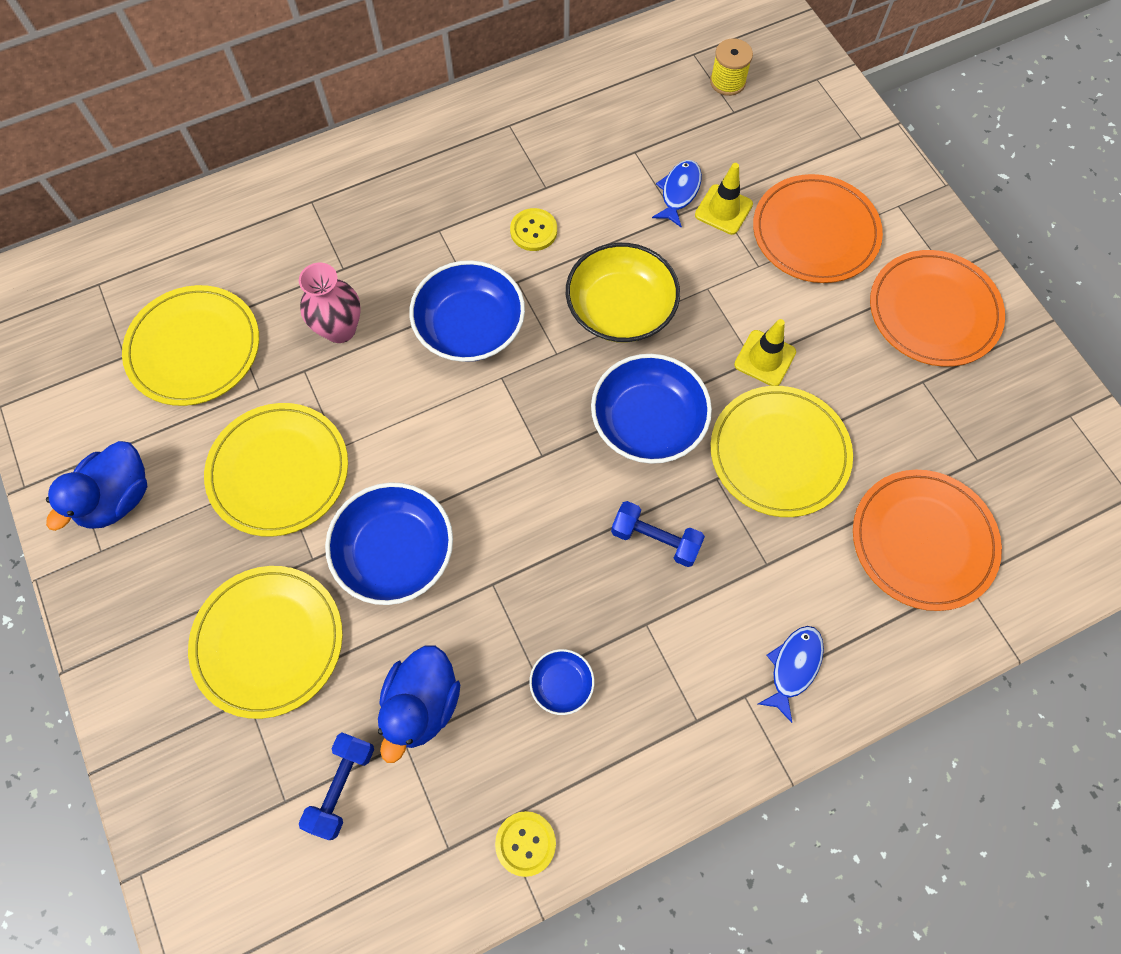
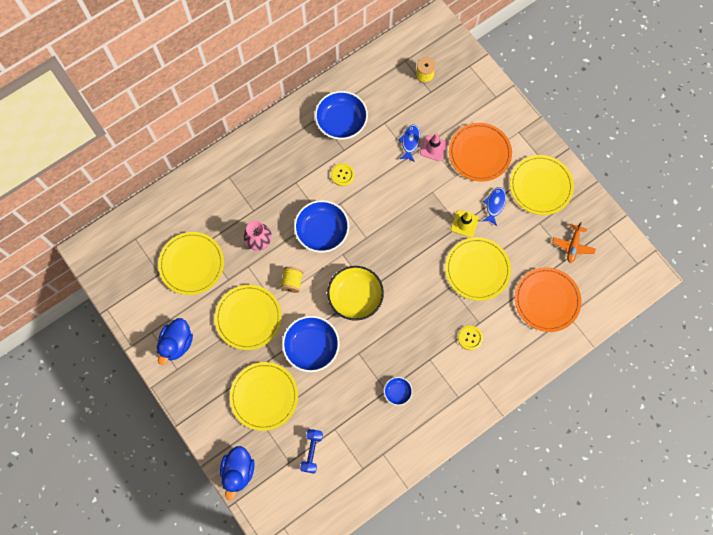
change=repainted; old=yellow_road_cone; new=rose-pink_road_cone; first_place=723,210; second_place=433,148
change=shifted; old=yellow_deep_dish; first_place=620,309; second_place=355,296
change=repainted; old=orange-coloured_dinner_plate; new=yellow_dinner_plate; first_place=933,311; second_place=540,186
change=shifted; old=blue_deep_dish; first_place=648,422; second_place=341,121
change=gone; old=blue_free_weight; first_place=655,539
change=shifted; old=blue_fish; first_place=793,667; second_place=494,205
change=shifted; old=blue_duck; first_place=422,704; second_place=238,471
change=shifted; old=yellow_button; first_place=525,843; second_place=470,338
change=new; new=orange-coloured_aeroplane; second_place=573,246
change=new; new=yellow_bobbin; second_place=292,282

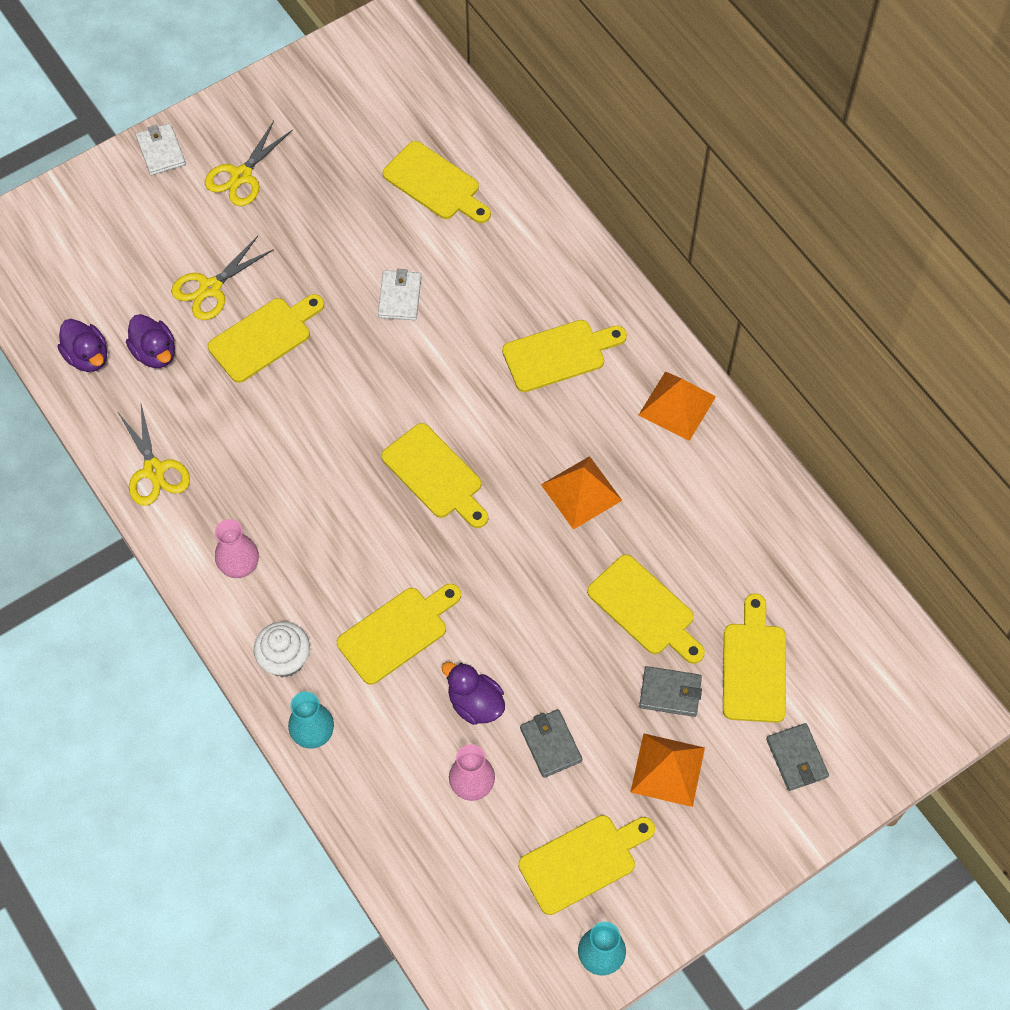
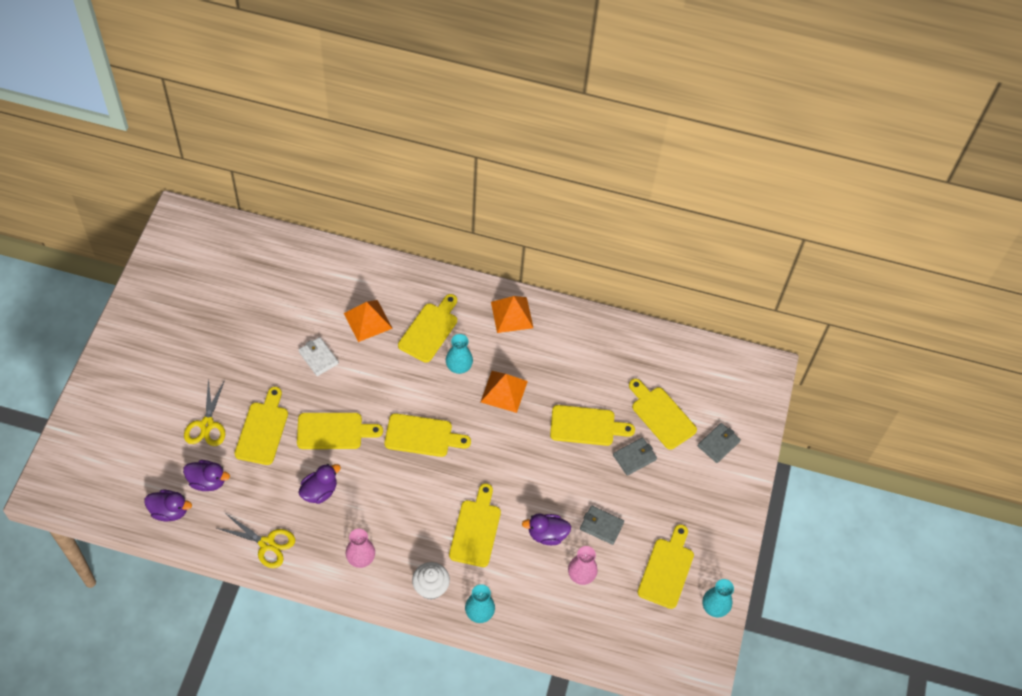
change=gone; old=yellow_pair_of_scissors; first_place=241,176
change=gone; old=pure_white_wallet; first_place=161,151
change=shifted; old=yellow_chopping_board; first_place=435,184; second_place=333,431
change=rotated; old=gray_wallet; first_place=796,758; second_place=718,444; degrees=-75
change=shifted; old=orange-coloured_pyramid_shape; first_place=668,769; second_place=368,320
change=new; new=teal_vase; second_place=459,366
change=new; new=royal_purple_duck; second_place=319,491

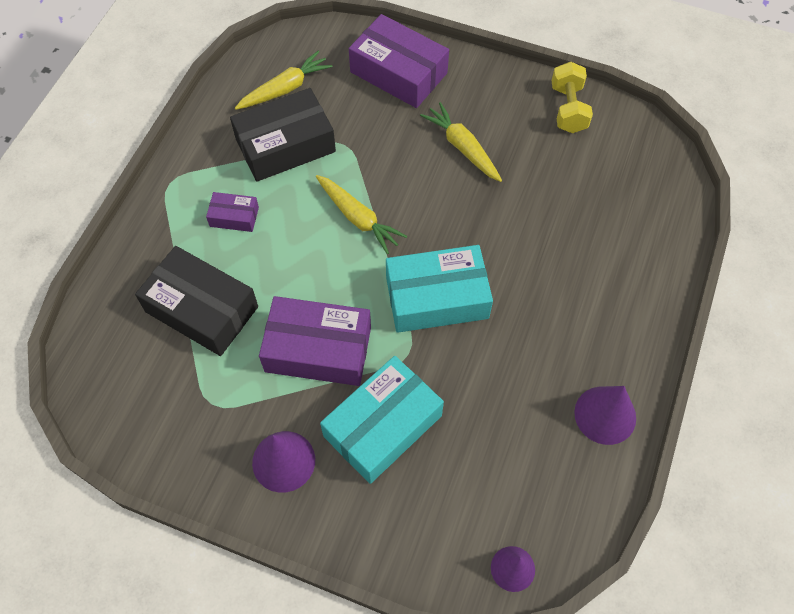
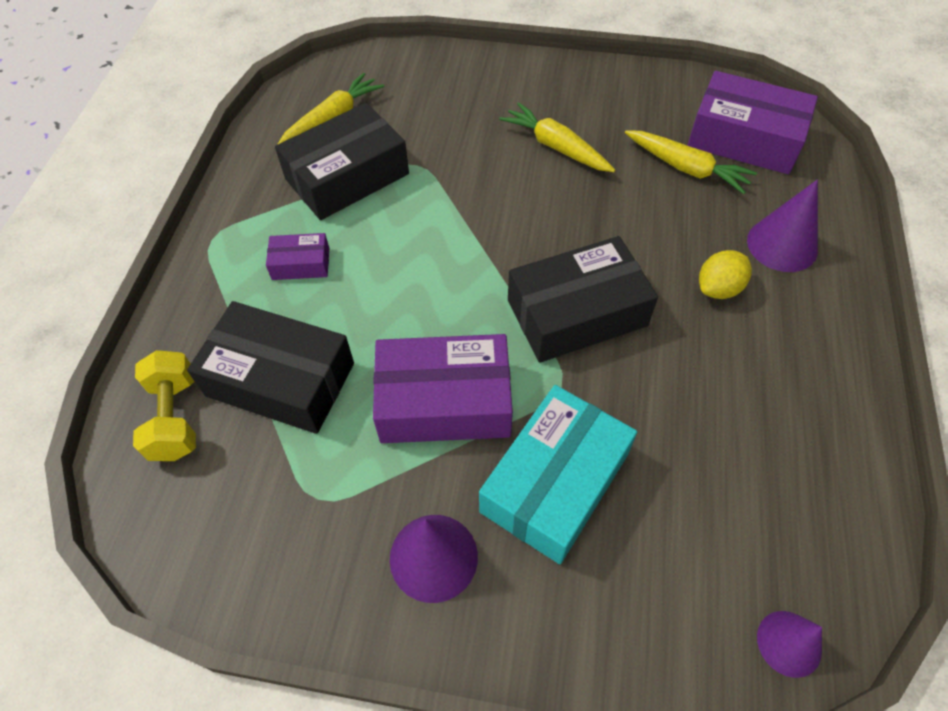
change=shifted; old=royal_purple_box; first_place=398,72; second_place=744,138
change=shifted; old=yellow_free_weight; first_place=568,109; second_place=175,418
change=shifted; old=yellow_toy_carrot; first_place=358,218; second_place=686,168
change=repainted; old=teal_box; new=black_box; first_place=437,298; second_place=577,313
change=shifted; old=royal_purple_cone; first_place=605,415; second_place=782,245
change=new; new=yellow_citrus_fruit; second_place=718,288

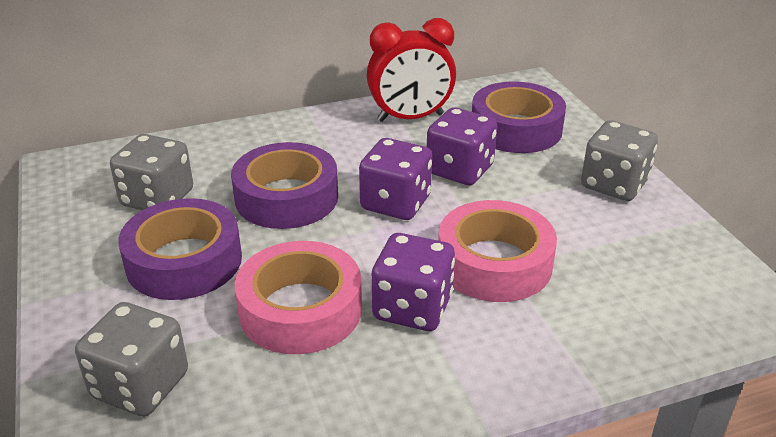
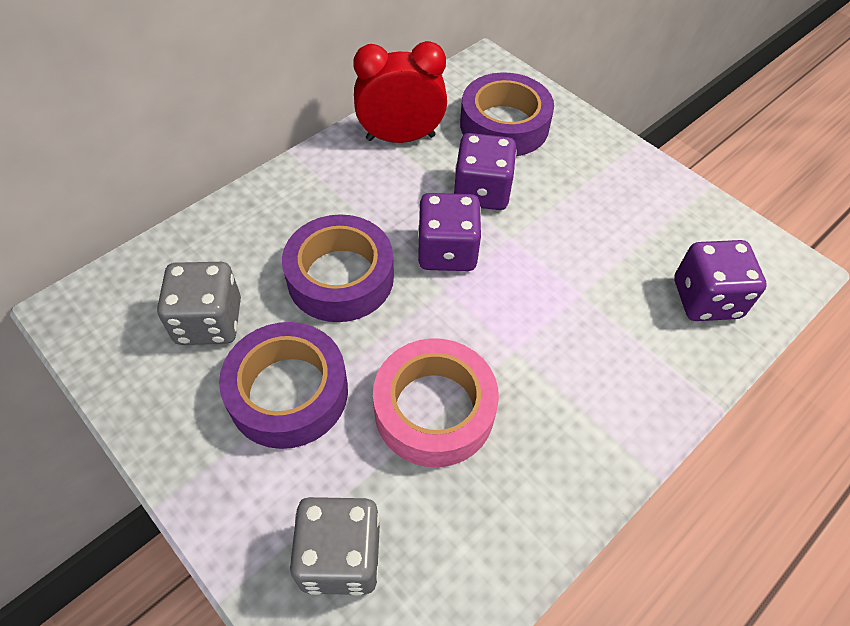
change=rotated; old=scarlet_clock; first_place=410,118; second_place=400,137; degrees=-150
change=gone; old=gray_dice; first_place=614,184
change=gone; old=rose-pink_roll_of_tape; first_place=494,263
change=shifted; old=royal_purple_dice; first_place=412,308; second_place=706,299

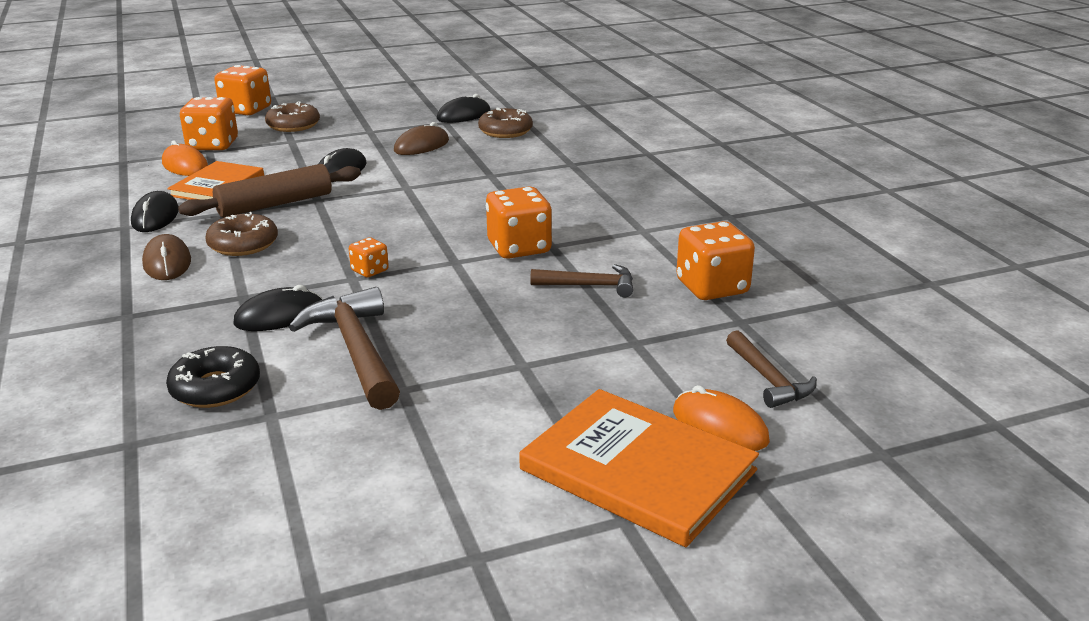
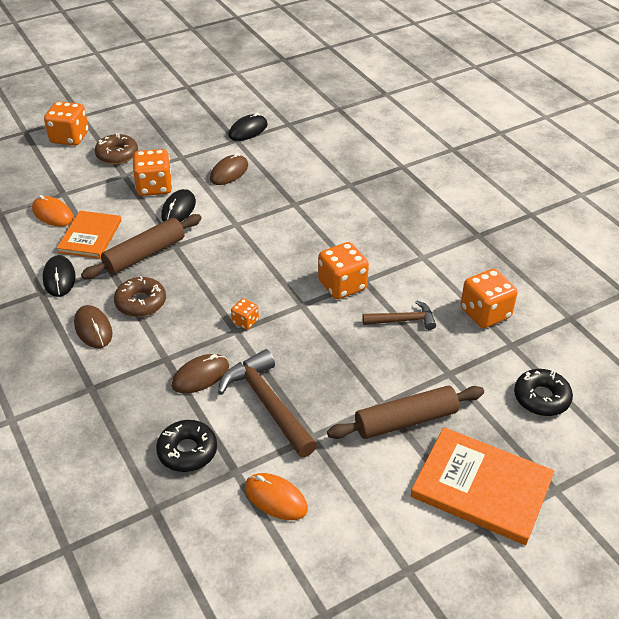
change=shifted; old=orange-coloured_dice; first_place=213,145; second_place=154,187
change=gone; old=russet_donut; first_place=505,131
change=repainted; old=black_mouse; new=russet_mouse; first_place=279,316; second_place=200,376
change=swapped; old=russet_claw_hammer; new=black_donut; first_place=768,379; second_place=541,398
change=shifted; old=orange-coloured_mouse; first_place=719,426; second_place=275,498
change=new; new=russet_rolling_pin; second_place=406,421

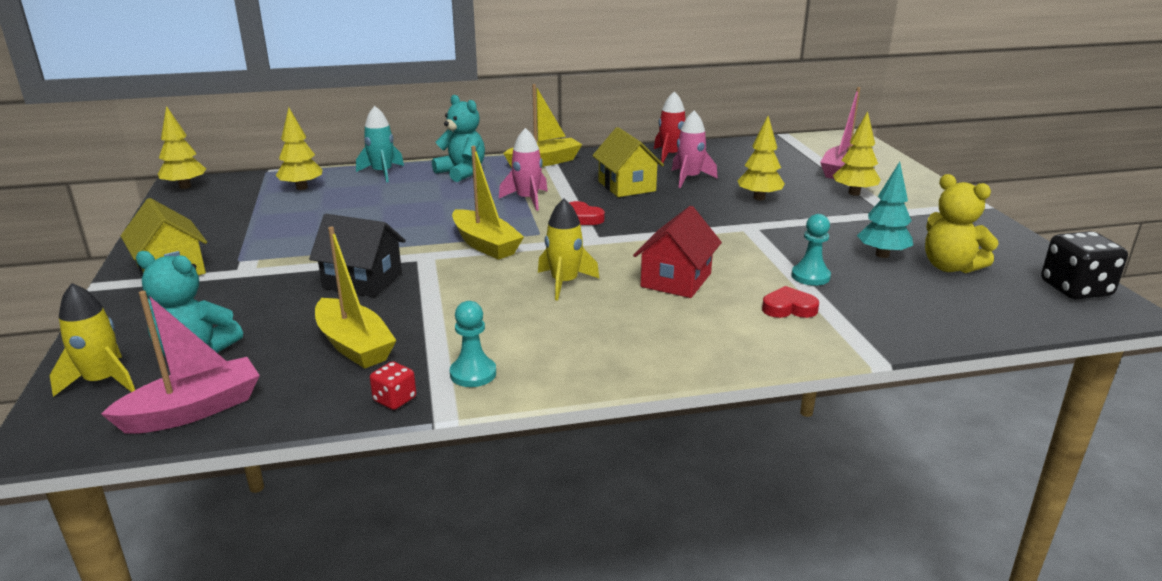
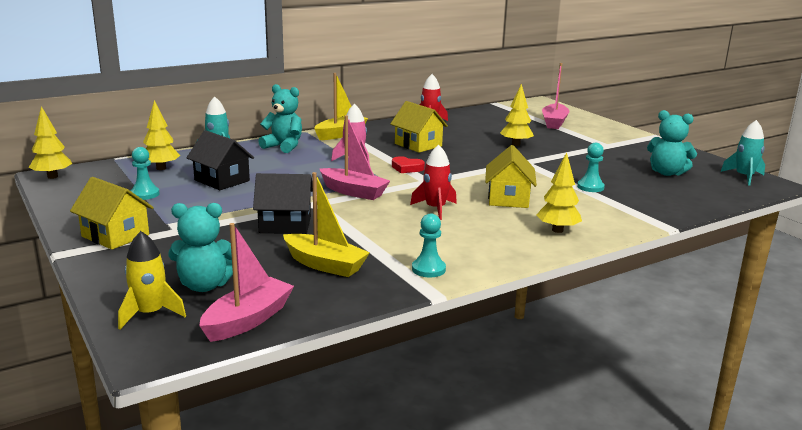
change=gone; old=rose-pink_toy_rocket; first_place=689,178
change=shifted; old=yellow_tree; first_place=854,193; second_place=557,230
change=repainted; old=yellow_boat; new=rose-pink_boat; first_place=485,245; second_place=353,192
change=gone; old=teal_tree; first_place=882,255
change=repainted; old=yellow_teddy; new=teal_teddy; first_place=950,267; second_place=667,173
change=repainted; old=yellow_toy_rocket; new=scarlet_toy_rocket; first_place=564,283; second_place=435,209
change=repainted; old=scarlet_toy_house; new=yellow_toy_house; first_place=676,280; second_place=508,199
change=swapped; old=black_dice; new=teal_toy_rocket; first_place=1075,289; second_place=744,177
change=gone; old=scarlet_heart_shape; first_place=788,308
change=gone; old=scarlet_dice; first_place=394,399
change=new; new=black_toy_house; second_place=222,180
change=new; new=teal_game_pawn; second_place=145,194

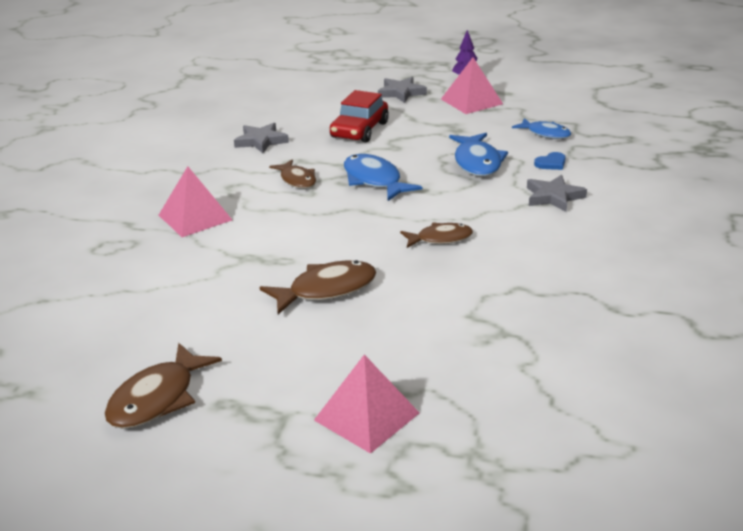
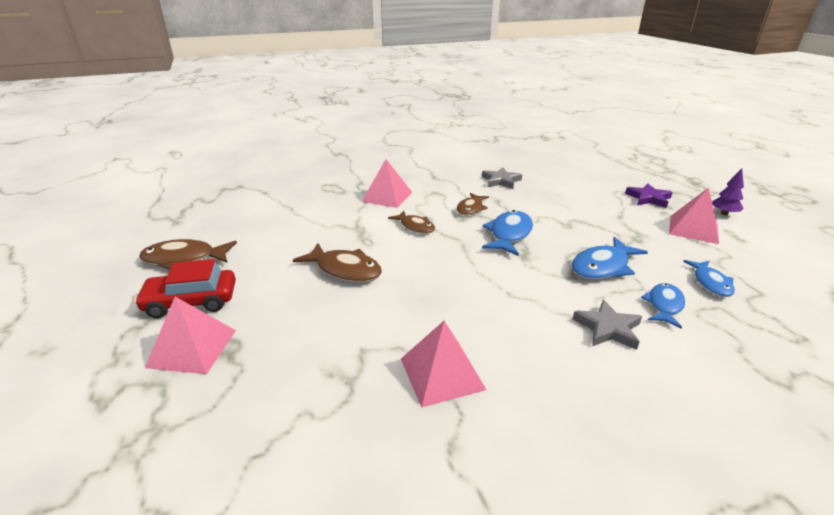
change=repainted; old=gray_star; new=royal_purple_star; first_place=401,93; second_place=648,198
change=shifted; old=scarlet_car; first_place=359,130; second_place=191,301
change=swapped; old=blue_heart_shape; new=blue_fish; first_place=551,163; second_place=664,305
change=shifted; old=russet_fish; first_place=440,239; second_place=415,227
change=new; new=rose-pink_pyramid_shape; second_place=441,373

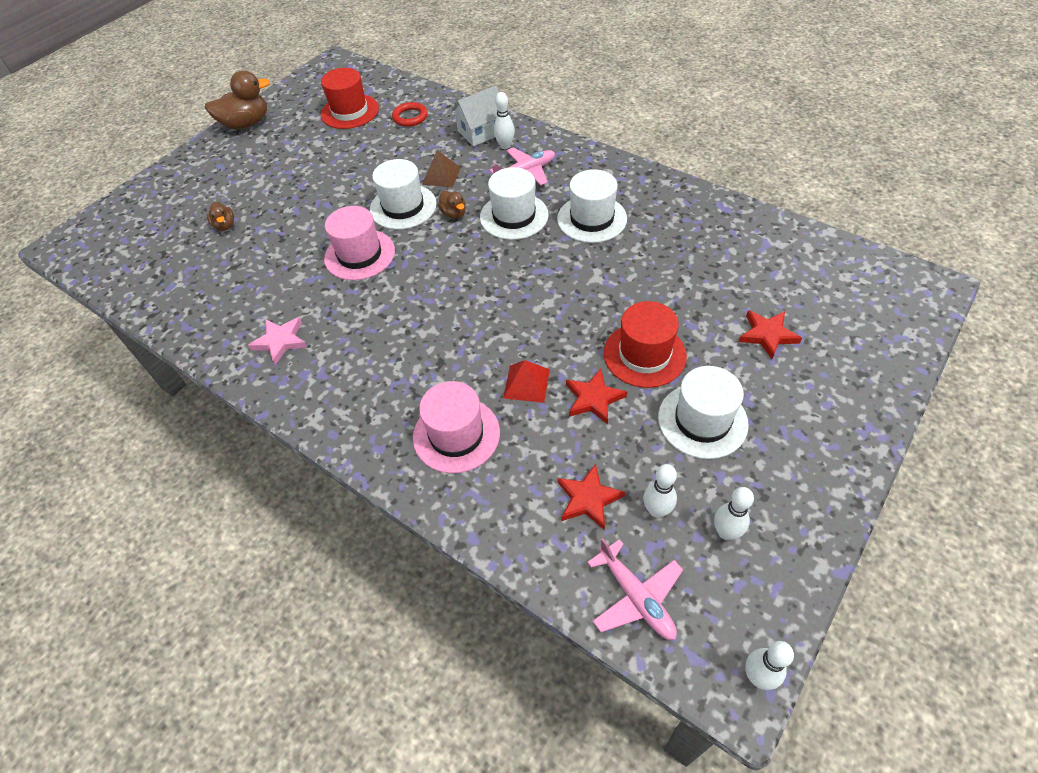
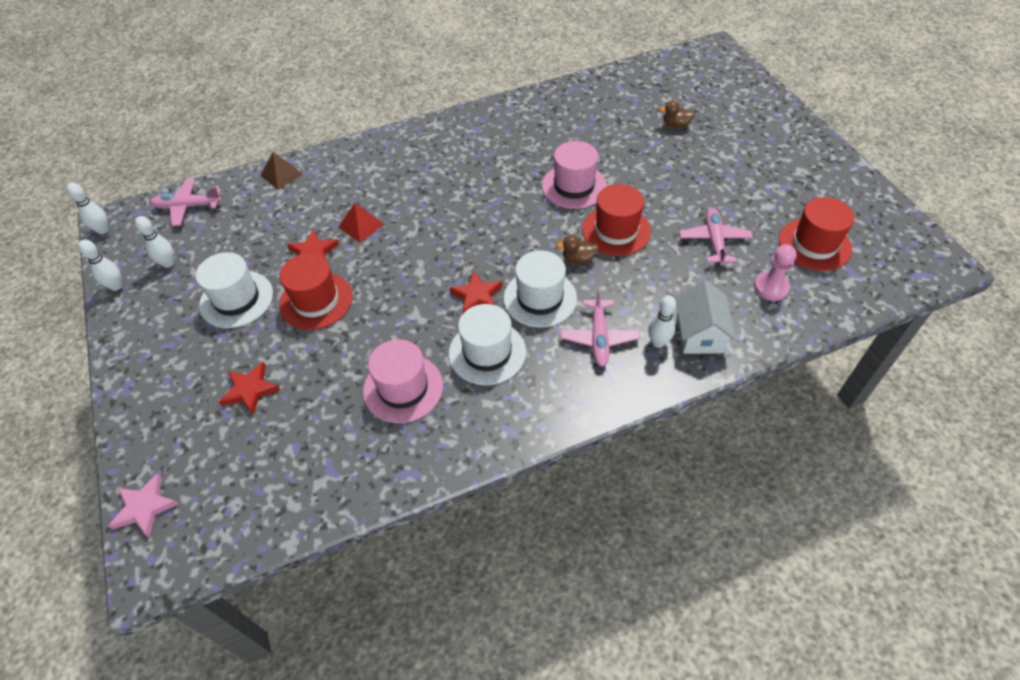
change=gone; old=russet_duck; first_place=246,124
change=swapped; old=scarlet_torus; new=rose-pink_game_pawn; first_place=410,117; second_place=771,287
change=shifted; old=russet_pyramid_shape; first_place=441,175; second_place=281,175
change=repainted; old=pure_white_hat; new=scarlet_hat; first_place=403,207; second_place=616,230
change=shifted; old=rose-pink_star; first_place=280,341; second_place=145,507
change=shifted; old=rose-pink_hat; first_place=456,435; second_place=403,388
change=shifted; old=scarlet_star; first_place=588,499; second_place=477,296
change=shifted; old=pure_white_skittle; first_place=656,510; second_place=116,286
change=new; new=rose-pink_aeroplane; second_place=714,240

